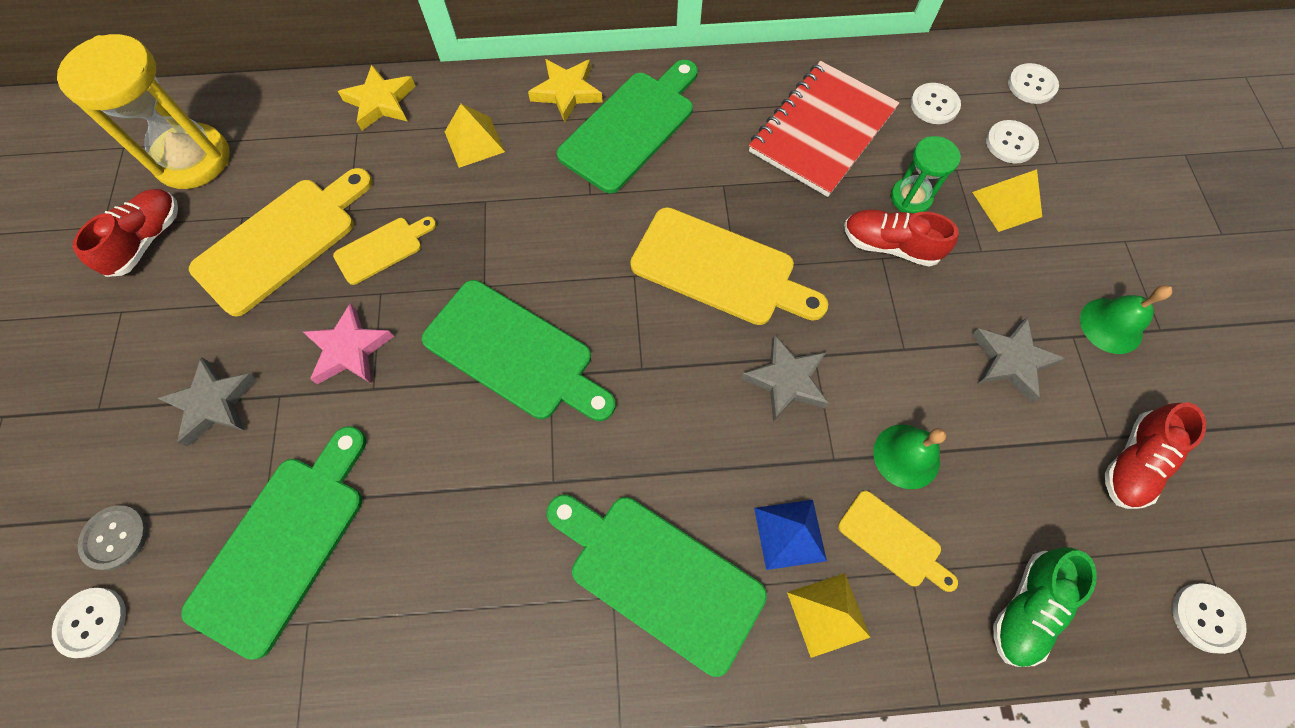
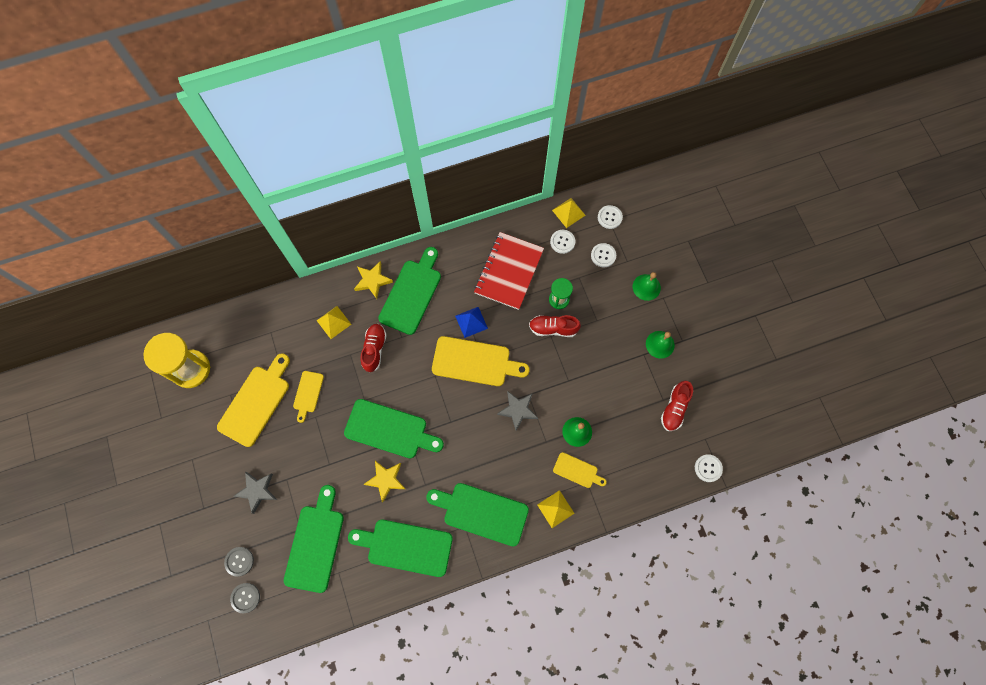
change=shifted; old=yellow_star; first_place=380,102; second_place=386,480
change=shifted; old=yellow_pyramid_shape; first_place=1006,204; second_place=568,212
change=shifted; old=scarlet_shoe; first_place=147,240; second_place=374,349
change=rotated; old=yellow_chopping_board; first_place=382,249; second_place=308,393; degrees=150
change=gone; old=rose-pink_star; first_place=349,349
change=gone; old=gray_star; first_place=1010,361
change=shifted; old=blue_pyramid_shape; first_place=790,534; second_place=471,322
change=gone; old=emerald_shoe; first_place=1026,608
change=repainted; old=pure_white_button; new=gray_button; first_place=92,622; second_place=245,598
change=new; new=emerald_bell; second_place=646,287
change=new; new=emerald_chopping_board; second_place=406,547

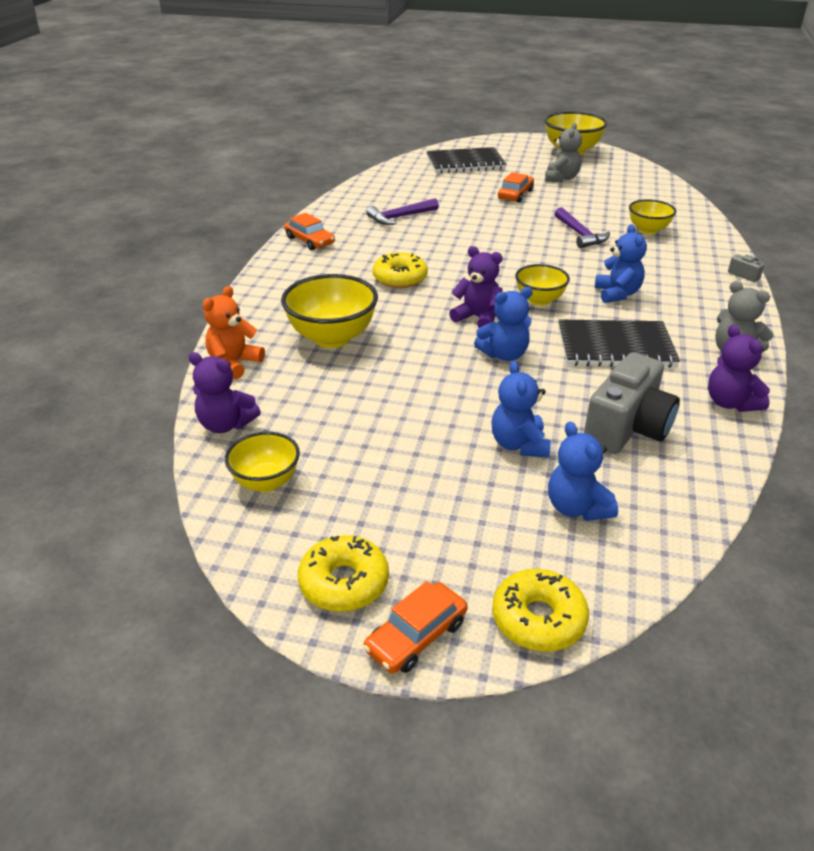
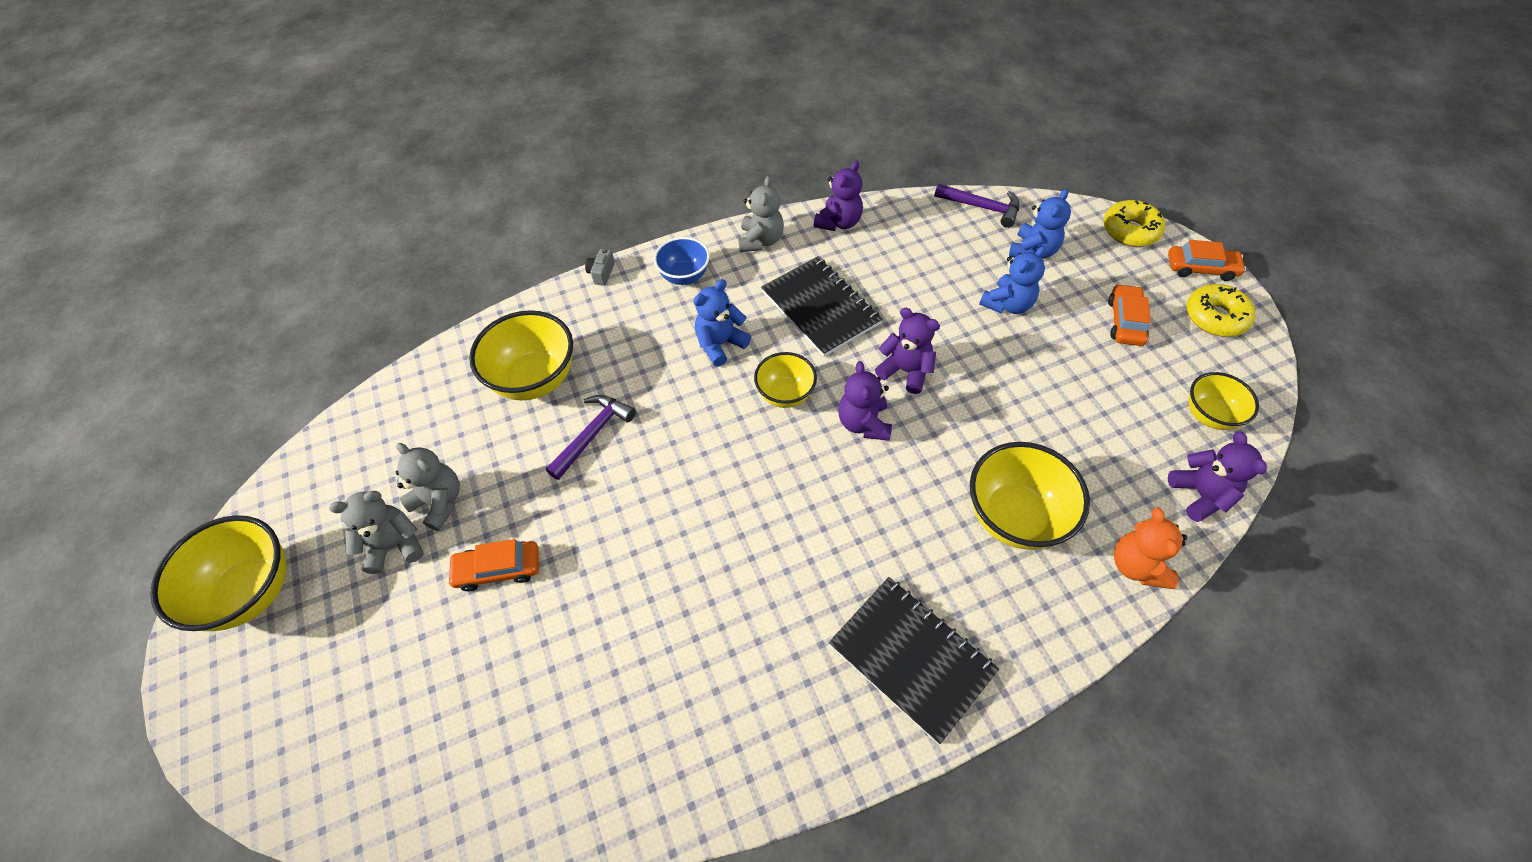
change=shifted; old=black_exercise_book; first_place=465,163; second_place=911,658
change=shifted; old=royal_purple_claw_hammer; first_place=400,217; second_place=982,207
change=scaled; old=yellow_deep_dish; first_place=648,230; second_place=535,379; factor=1.64
change=shifted; old=orange-coloured_car; first_place=310,241; second_place=1125,321
change=gone; old=yellow_donut; first_place=400,278
change=rotated; old=orange-coloured_teddy; first_place=234,364; second_place=1137,565; degrees=90
change=repainted; old=blue_teddy; new=royal_purple_teddy; first_place=504,355; second_place=905,371
change=gone; old=gray_camera; first_place=627,428
change=new; new=blue_deep_dish; second_place=684,276
change=new; new=gray_teddy; second_place=439,502

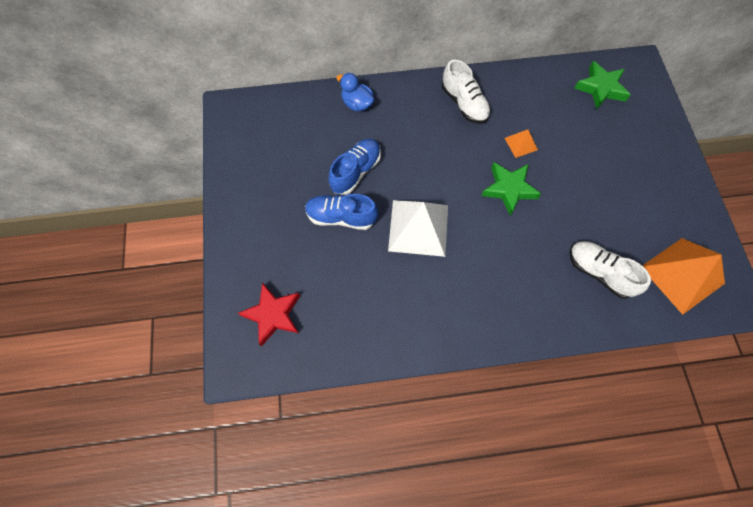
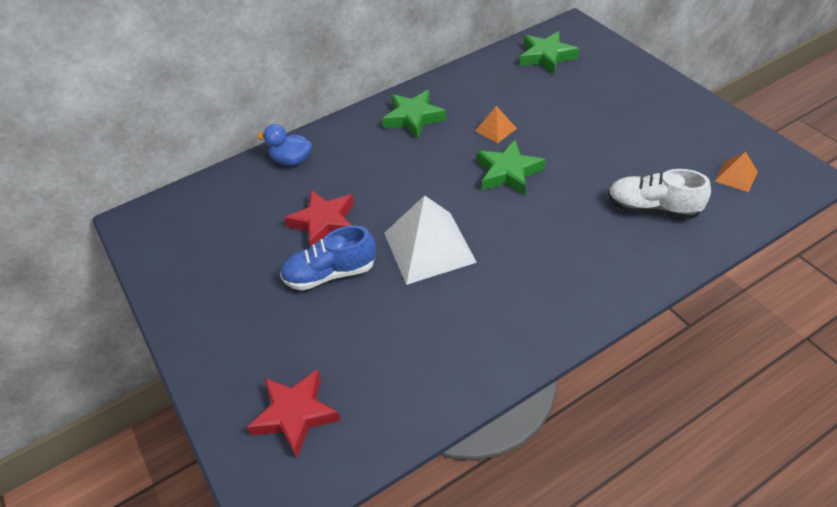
change=swapped; old=pure_white_shoe; new=emerald_star; first_place=464,103; second_place=413,118
change=swapped; old=blue_shoe; new=scarlet_star; first_place=355,171; second_place=324,223
change=scaled; old=orange-coloured_pyramid_shape; first_place=682,275; second_place=736,176; factor=0.47

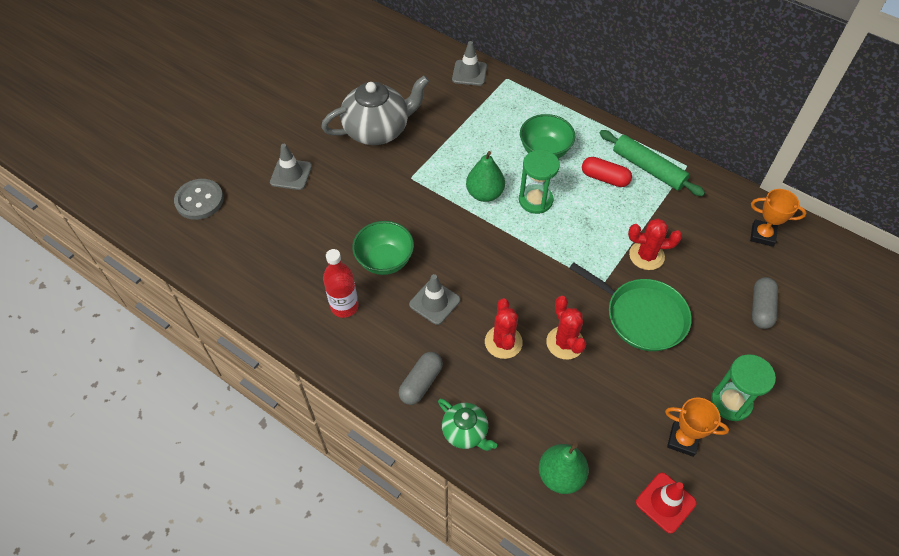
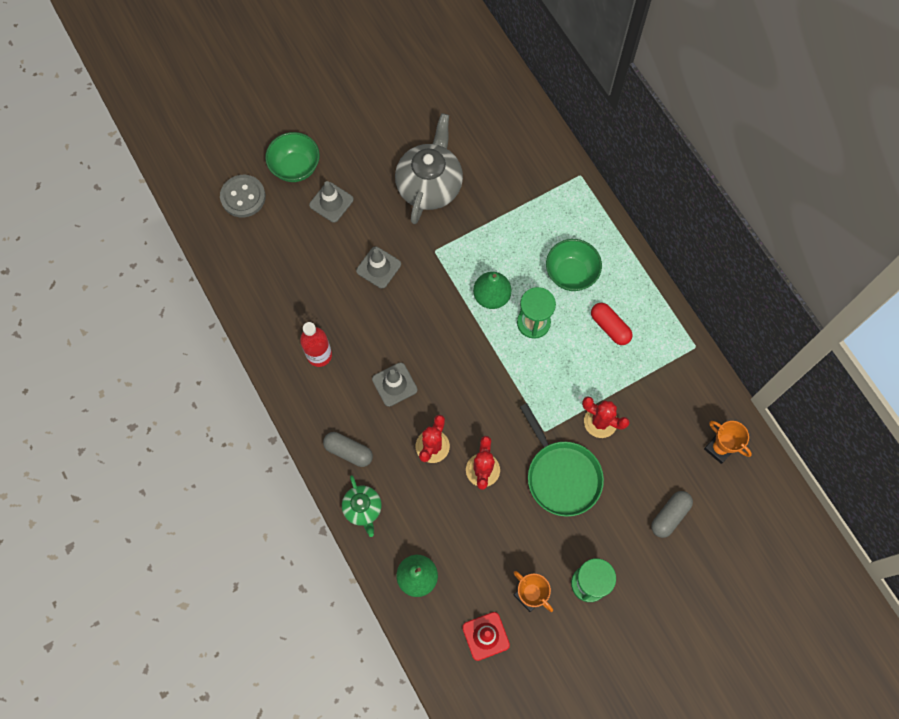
change=shifted; old=gray_road_cone; first_place=469,73; second_place=378,267
change=rotated; old=gray_tea_pot; first_place=378,130; second_place=429,185; degrees=-75
change=gone; old=emerald_rolling_pin; first_place=648,168
change=shifted; old=emerald_deep_dish; first_place=385,260; second_place=295,167
change=rotated; old=gray_capsule; first_place=421,383; second_place=348,451; degrees=60

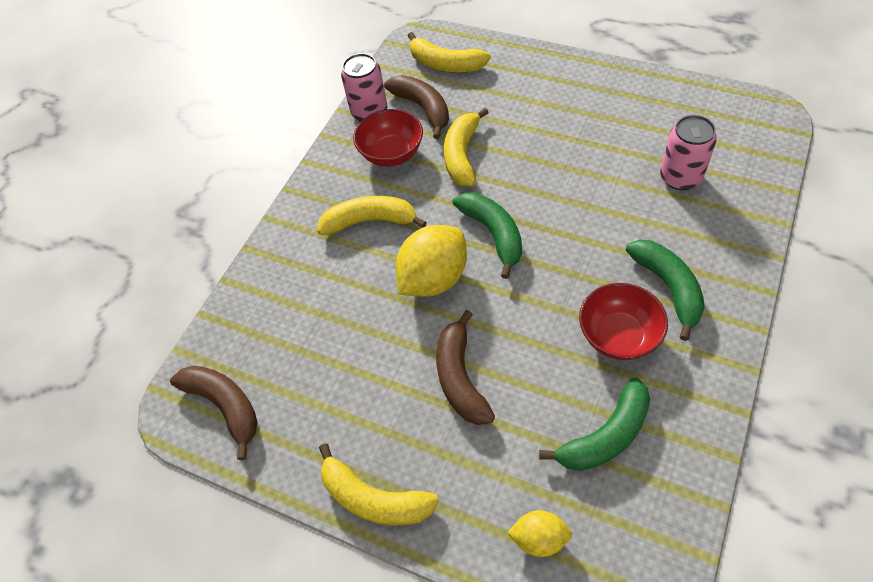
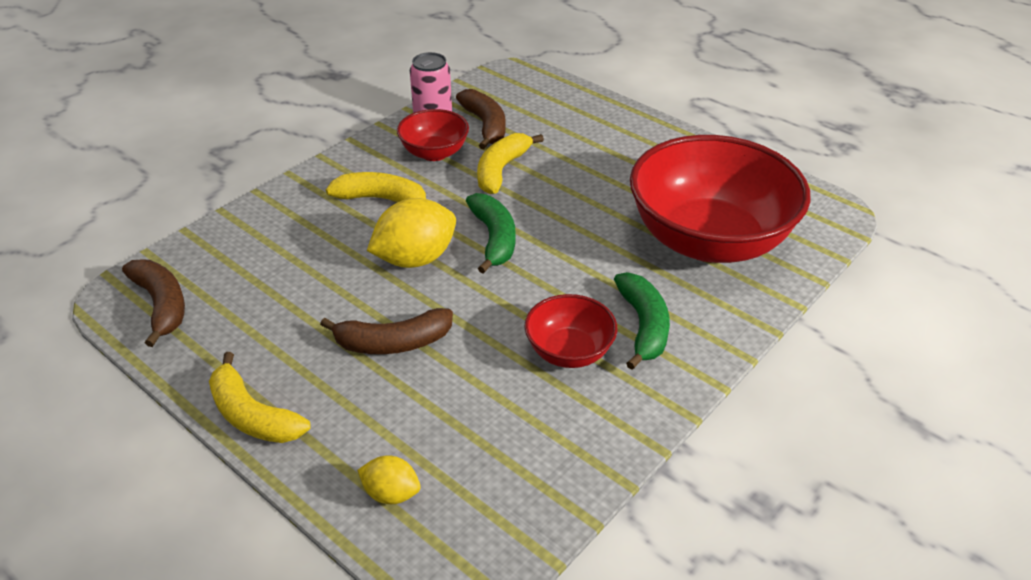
change=gone; old=yellow_banana; first_place=445,64
change=swapped; old=rose-pink_can; new=scarlet_deep_dish; first_place=680,177; second_place=709,240
change=rotated; old=russet_banana; first_place=460,377; second_place=393,343; degrees=-105
change=gone; old=emerald_banana; first_place=606,436

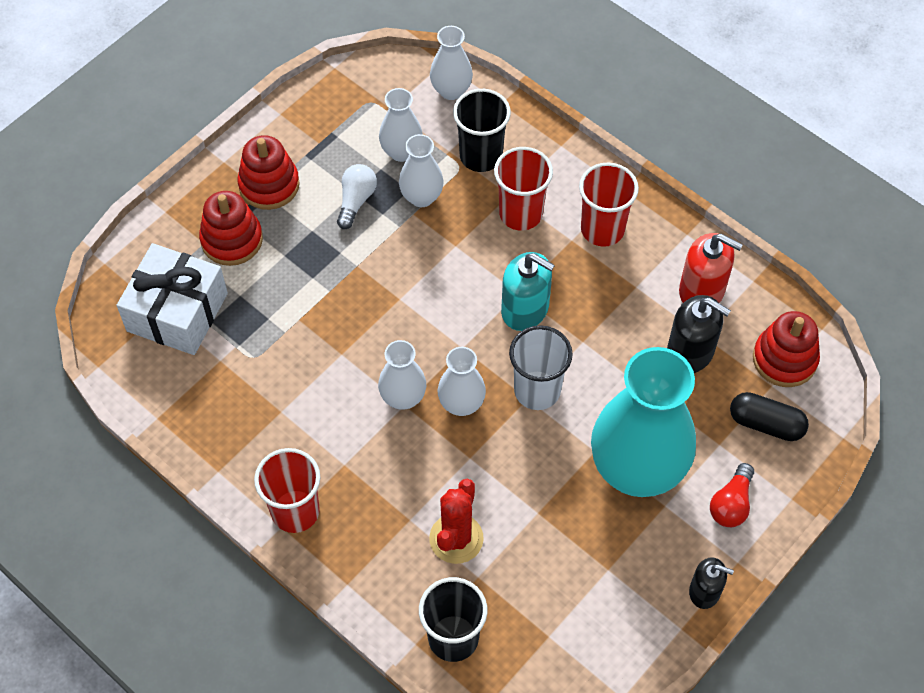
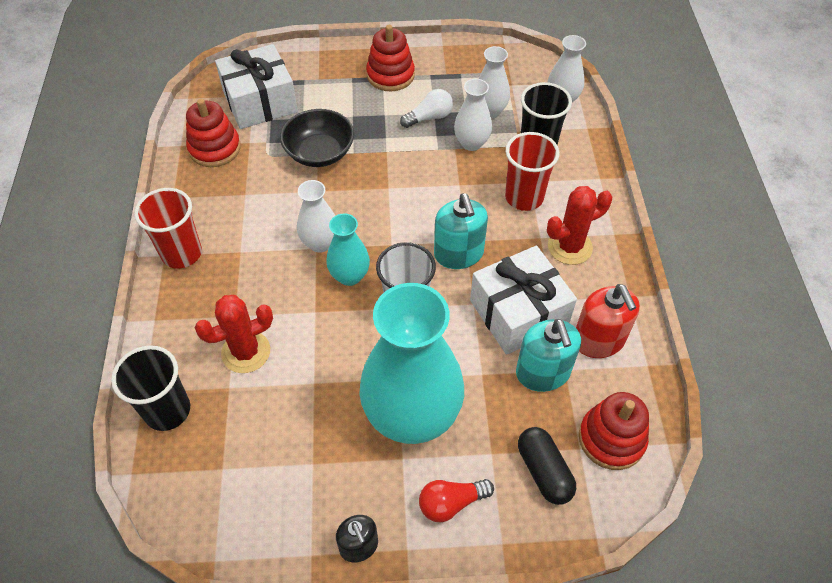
change=swapped; old=scarlet_tumbler; new=scarlet_prickly_plant; first_place=602,229; second_place=569,247
change=shifted; old=scarlet_stacking_rings; first_place=232,240; second_place=215,148
change=repainted; old=black_pump_bottle; new=teal_pump_bottle; first_place=690,352; second_place=543,373
change=repainted; old=pure_white_vase; new=teal_vase; first_place=461,404; second_place=349,276
change=new; new=black_deep_dish; second_place=319,153
change=new; new=pure_white_gift; second_place=518,313

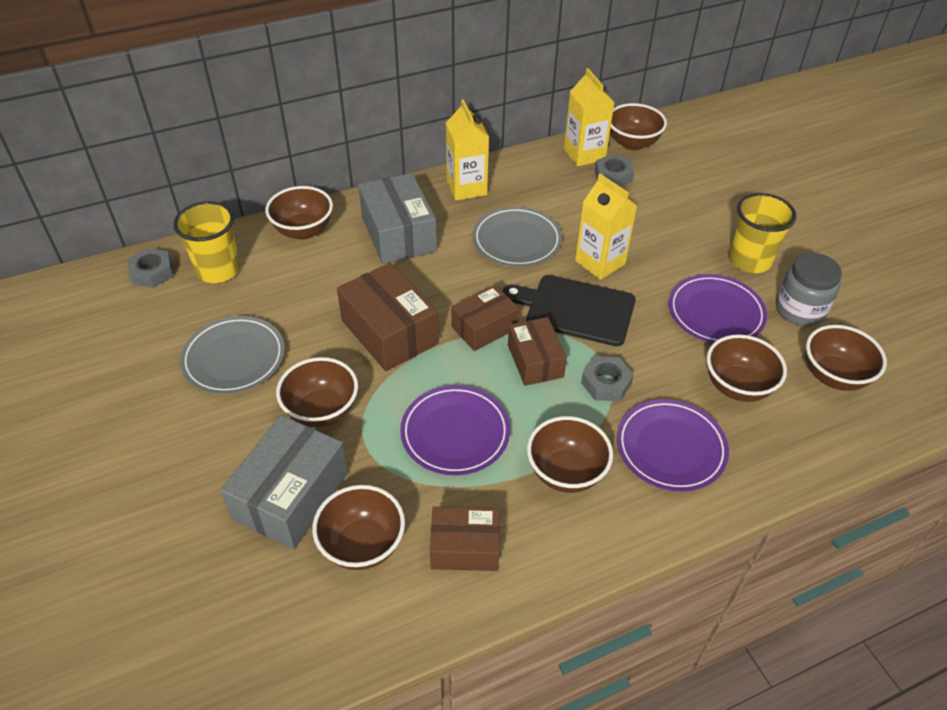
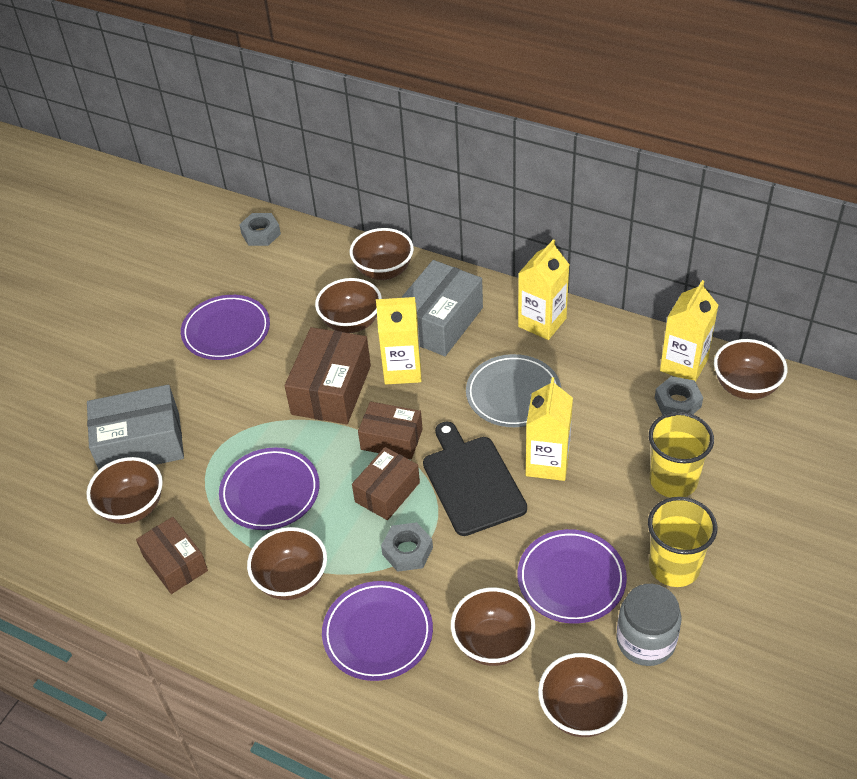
change=shifted; old=yellow_tumbler; first_place=218,270; second_place=673,480
change=repainted; old=gray_dinner_plate; new=royal_purple_dinner_plate; first_place=234,358; second_place=226,331
change=shifted; old=russet_deep_dish; first_place=322,411; second_place=351,323
change=new; new=yellow_juice_carton; second_place=402,370

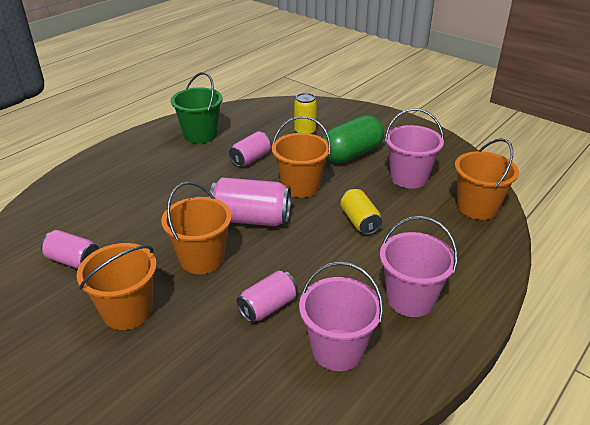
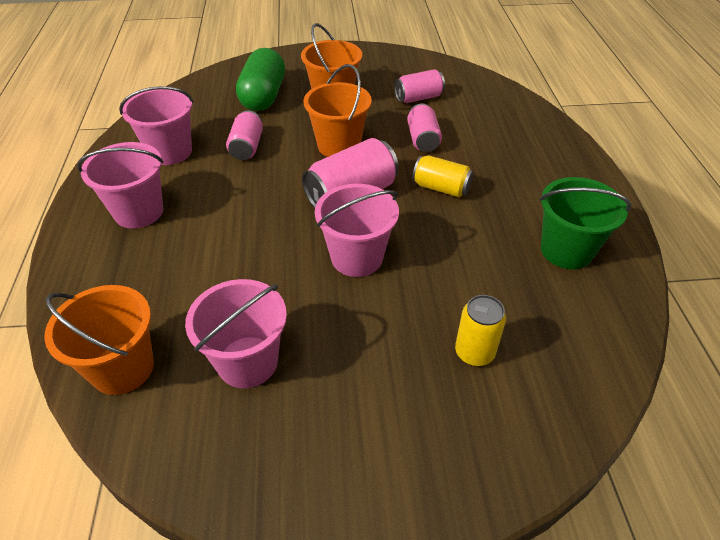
change=shifted; old=emerald_capsule; first_place=352,154; second_place=263,96
change=repainted; old=orange-coloured_bucket; new=rose-pink_bucket; first_place=300,186; second_place=357,257
change=shifted; old=rose-pink_can; first_place=251,159; second_place=422,139
change=shifted; old=yellow_can; first_place=359,221; second_place=441,188

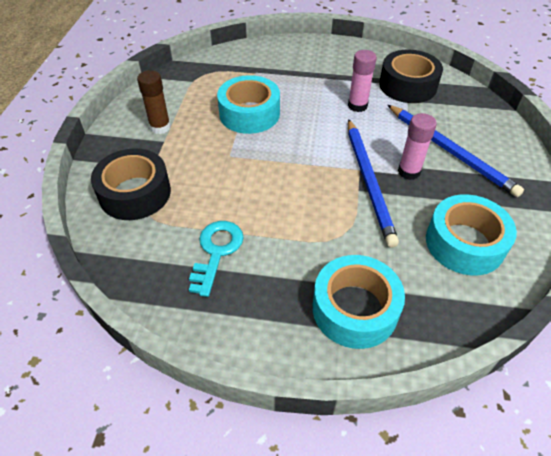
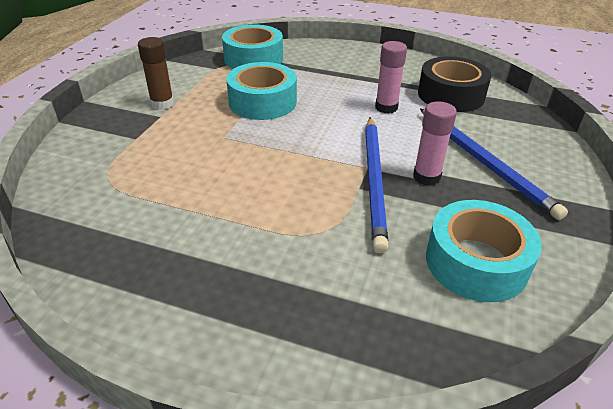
change=gone; old=black_roll_of_tape; first_place=135,193
change=gone; old=teal_key; first_place=216,252
change=shifted; old=teal_roll_of_tape; first_place=355,309; second_place=253,58

